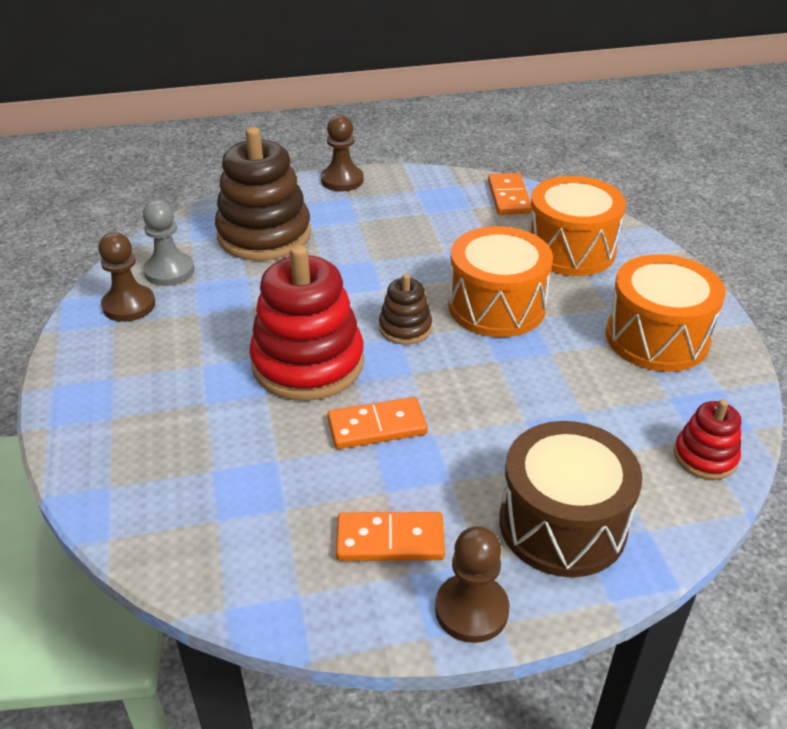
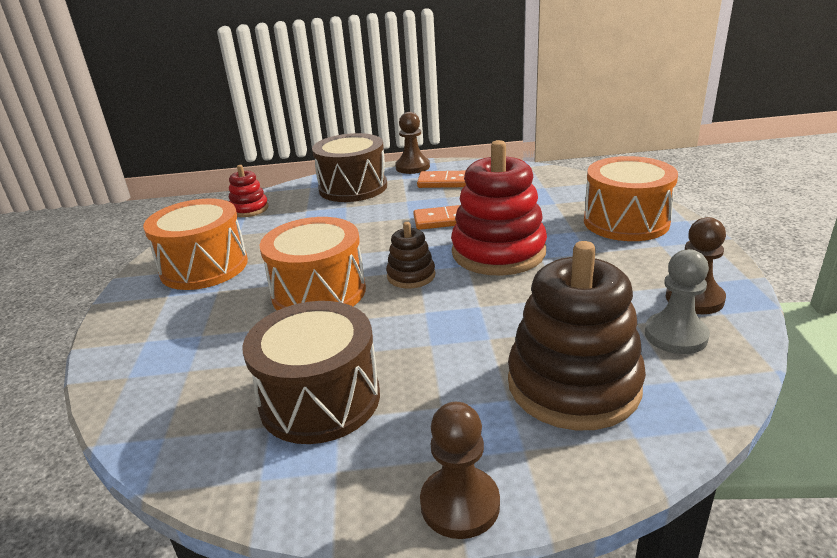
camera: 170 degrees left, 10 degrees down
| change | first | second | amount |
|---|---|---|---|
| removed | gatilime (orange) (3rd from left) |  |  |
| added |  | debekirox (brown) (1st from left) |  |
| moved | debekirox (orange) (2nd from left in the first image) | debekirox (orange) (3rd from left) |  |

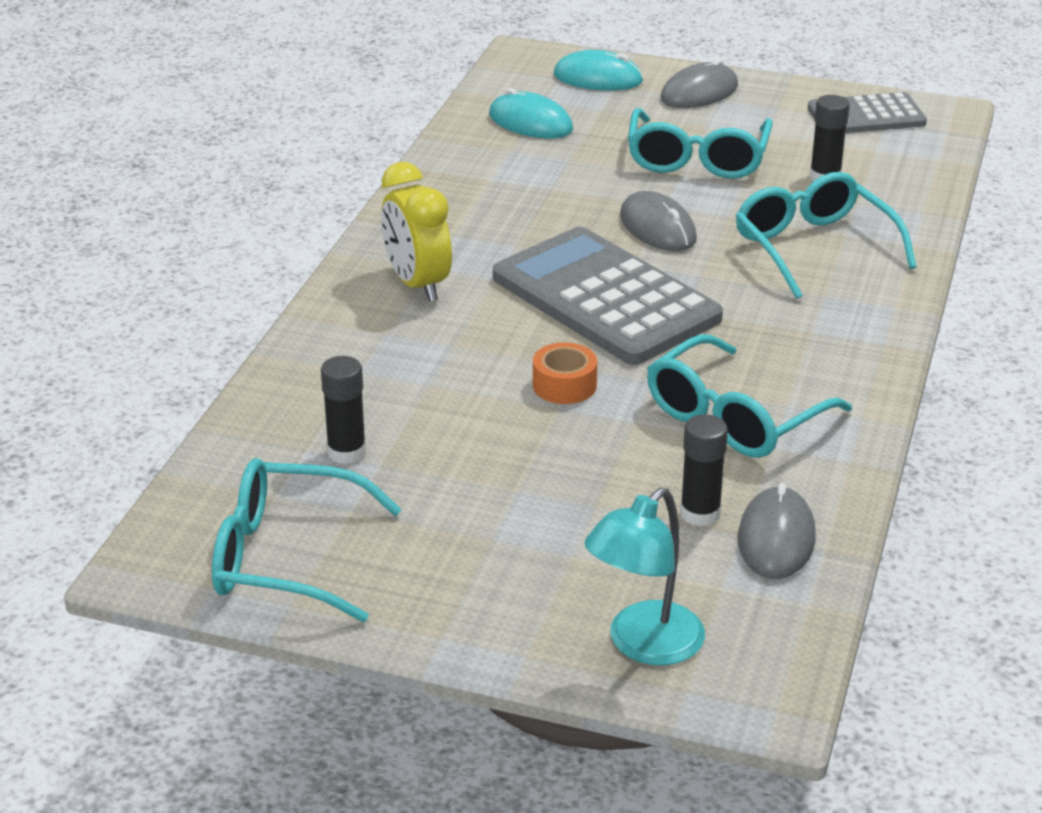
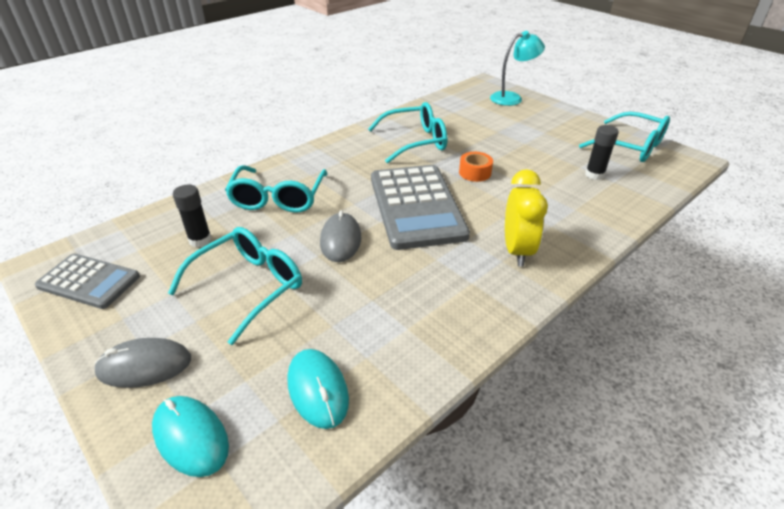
camera: 150 degrees left, 5 degrees up
| change | first | second | amount |
|---|---|---|---|
| removed | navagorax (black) (2nd from left) |  |  |
| removed | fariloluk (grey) (3rd from left) |  |  |

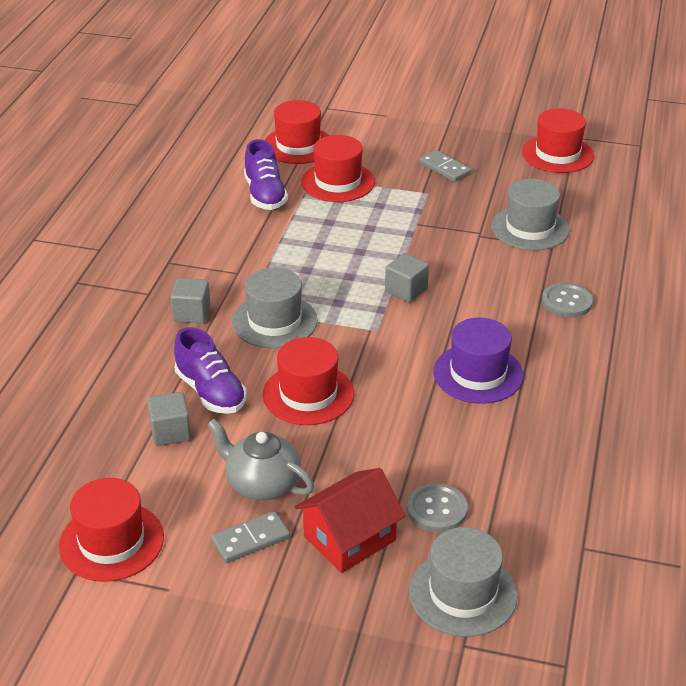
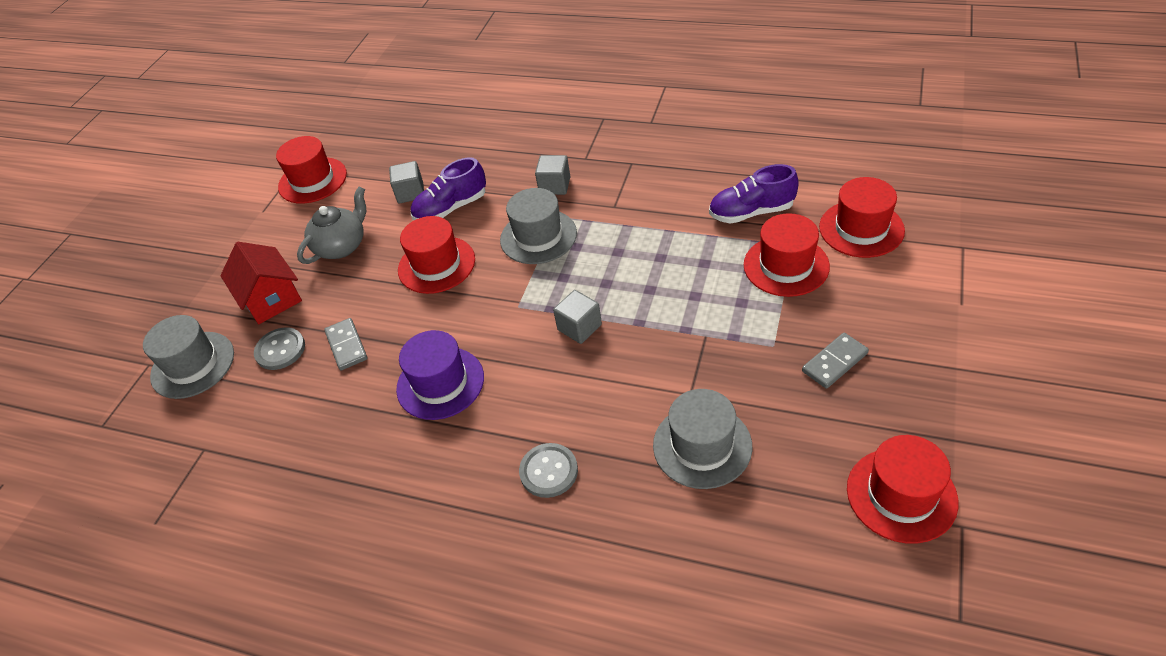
camera: 100 degrees right, 10 degrees up
| change | first | second | amount |
|---|---|---|---|
| moved | gatilime (grey) (1st from left) |  |  |

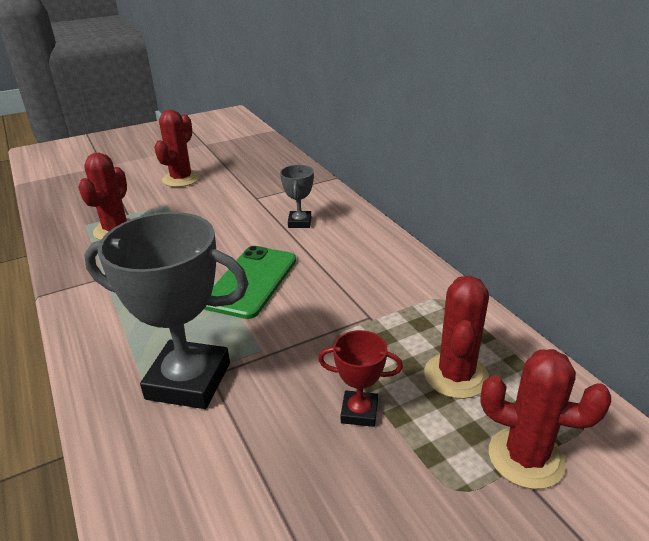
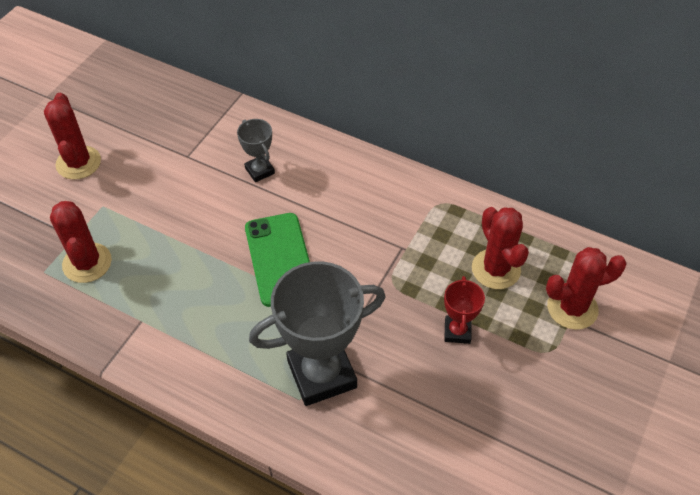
camera: 35 degrees left, 20 degrees up
| change | first | second | amount |
|---|---|---|---|
| turned | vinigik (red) |  | 60 degrees counterclockwise |

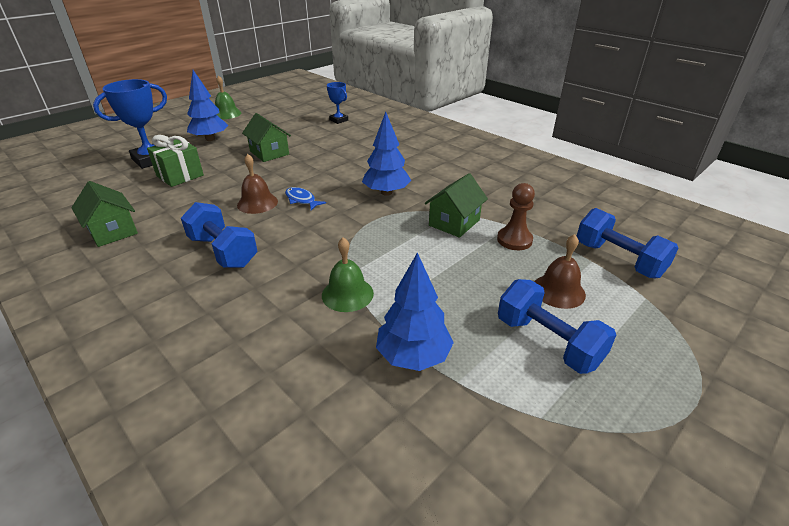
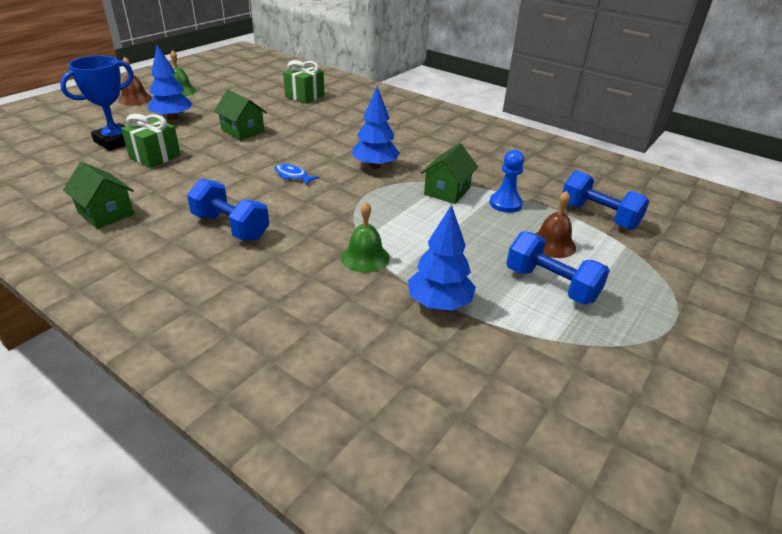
camera: 10 degrees left, 0 degrees up
| change | first | second | amount |
|---|---|---|---|
| moved | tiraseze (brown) (1st from left) |  |  |
| replaced | vinigik (blue) (2nd from left) | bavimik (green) (2nd from left) |  |
| recoloured | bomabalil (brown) | bomabalil (blue) |  |

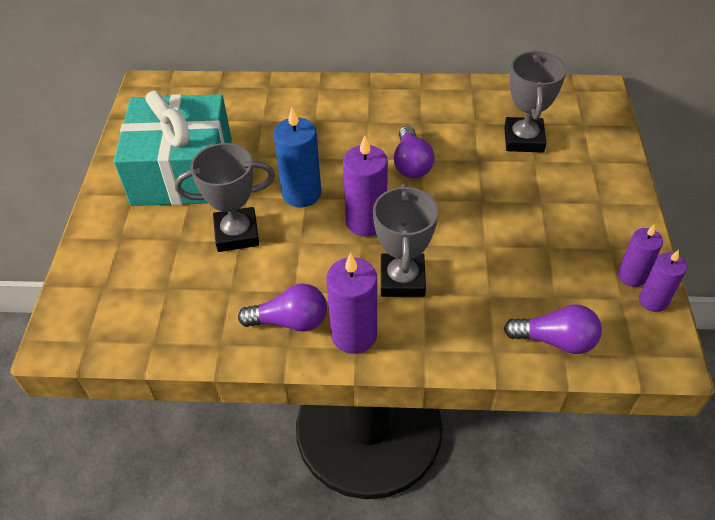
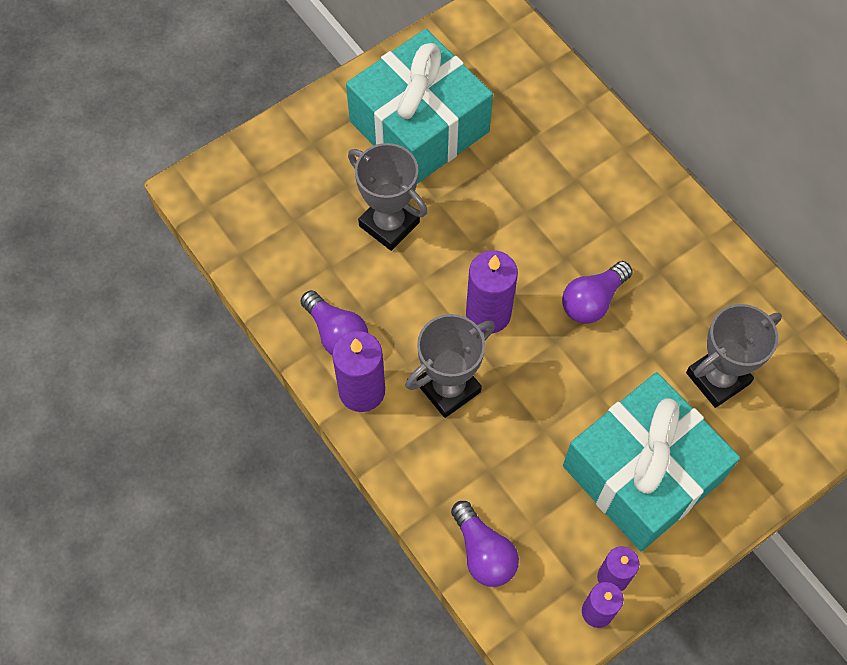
camera: 50 degrees right, 15 degrees up
| change | first | second | amount |
|---|---|---|---|
| removed | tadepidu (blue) |  |  |
| added |  | bavimik (turquoise) (2nd from left) |  |

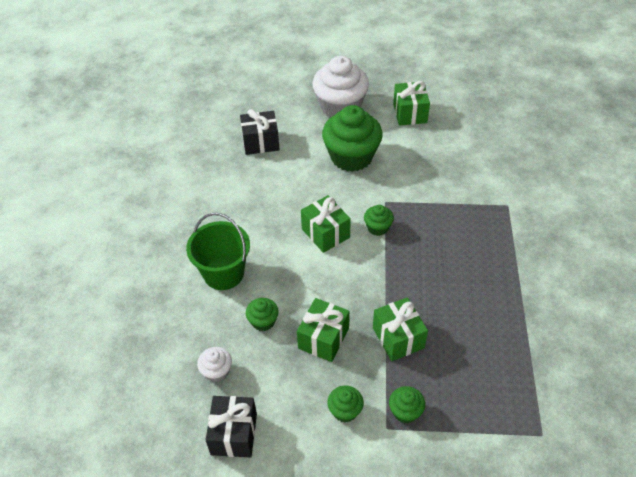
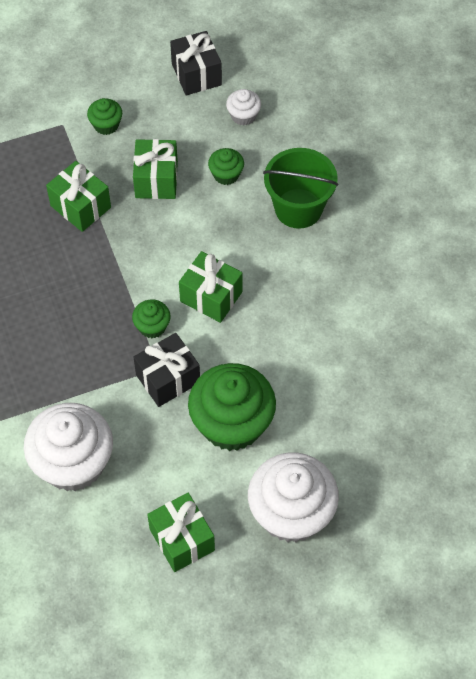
camera: 155 degrees right, 10 degrees up
| change | first | second | amount |
|---|---|---|---|
| removed | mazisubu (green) (5th from left) |  |  |
| added |  | mazisubu (white) (1st from left) |  |
| moved | bavimik (black) (2nd from left in the first image) | bavimik (black) (1st from left) |  |

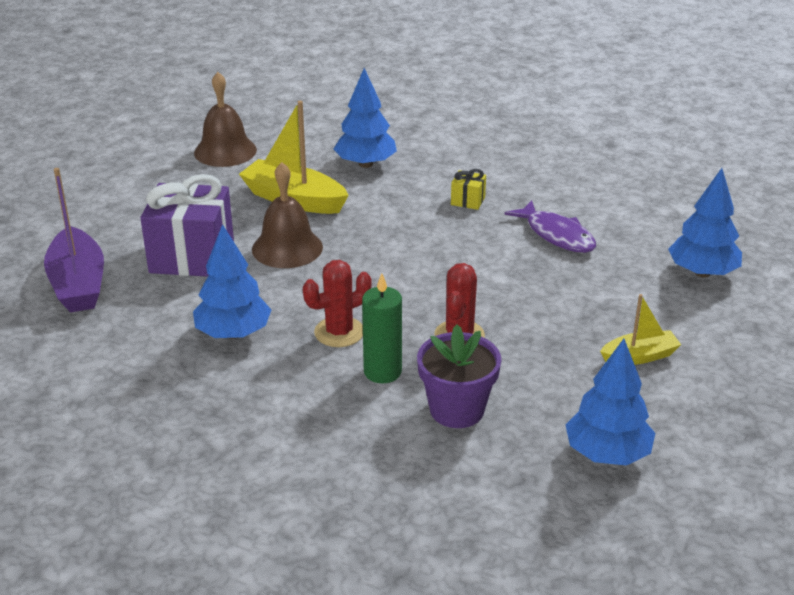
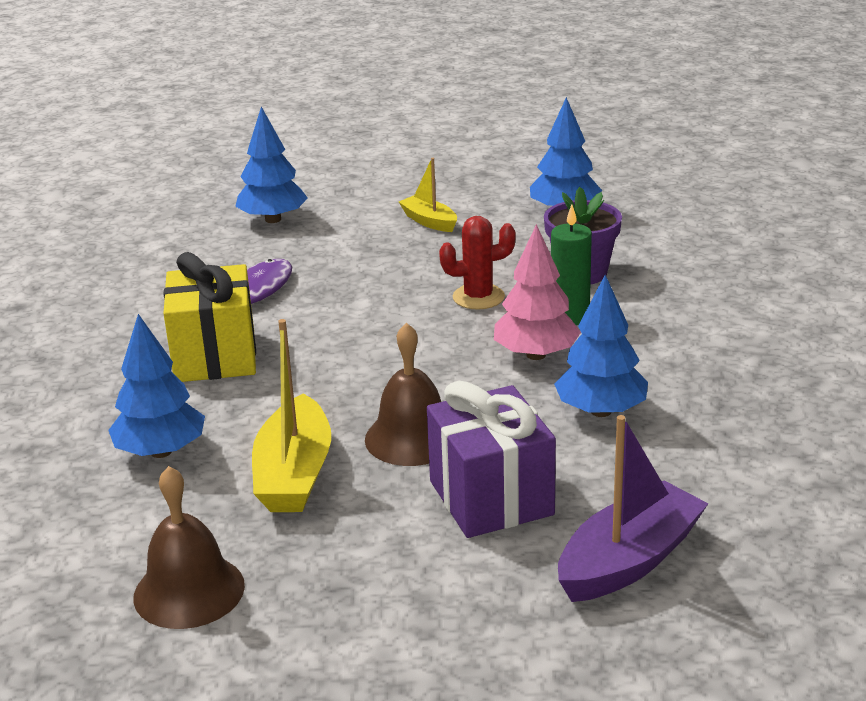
camera: 115 degrees left, 5 degrees down
| change | first | second | amount |
|---|---|---|---|
| replaced | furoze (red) (1st from left) | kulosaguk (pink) |  |
| resized | bavimik (yellow) |  | x2.33 |

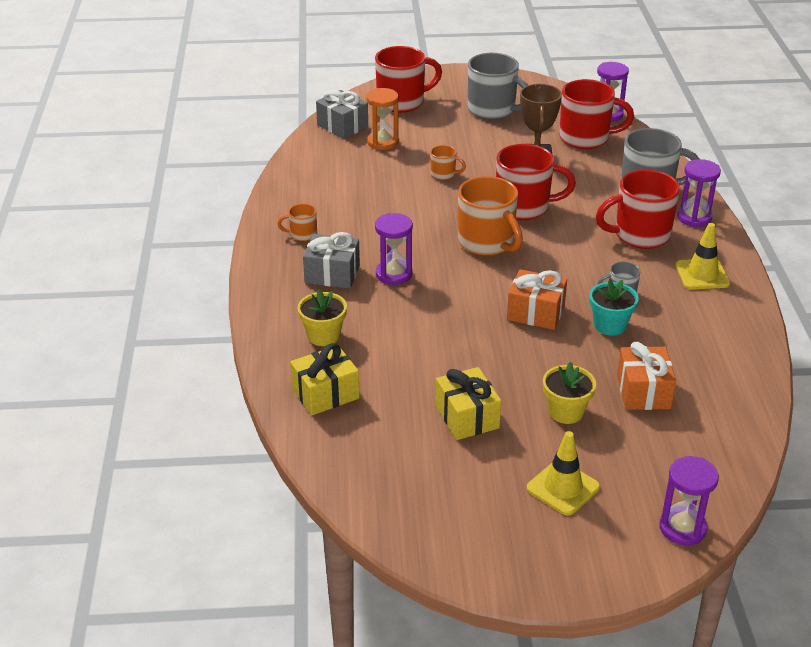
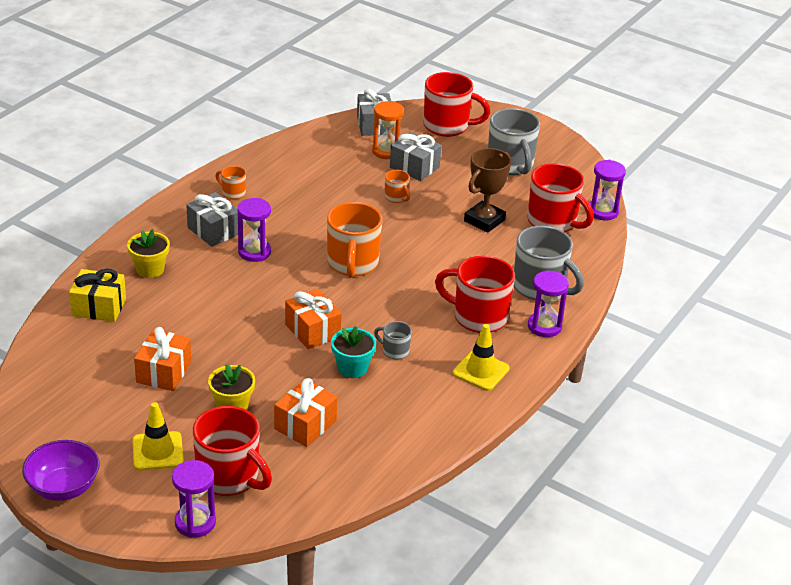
camera: 35 degrees right, 0 degrees up
| change | first | second | amount |
|---|---|---|---|
| added |  | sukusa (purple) |  |
| added |  | bavimik (grey) (3rd from left) |  |
| moved | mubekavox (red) (2nd from left in the first image) | mubekavox (red) (1st from left) |  |
| recoloured | bavimik (yellow) (2nd from left) | bavimik (orange) (1st from left) |  |

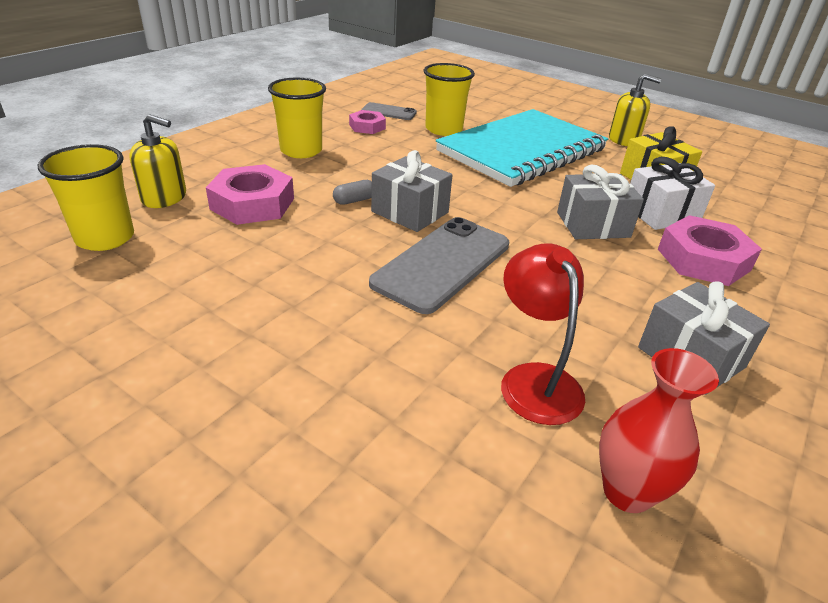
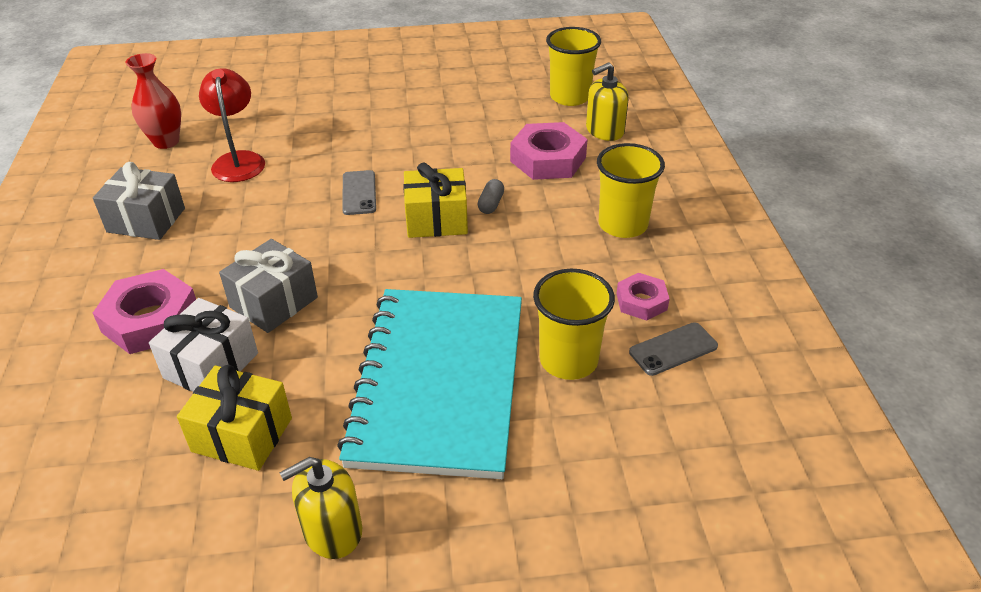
camera: 140 degrees right, 5 degrees up
| change | first | second | amount |
|---|---|---|---|
| recoloured | bavimik (grey) (1st from left) | bavimik (yellow) (2nd from left) |  |
| turned | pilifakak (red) |  | 135 degrees counterclockwise |
| resized | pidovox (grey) (2nd from left in the first image) | pidovox (grey) (1st from left) | x0.51 |

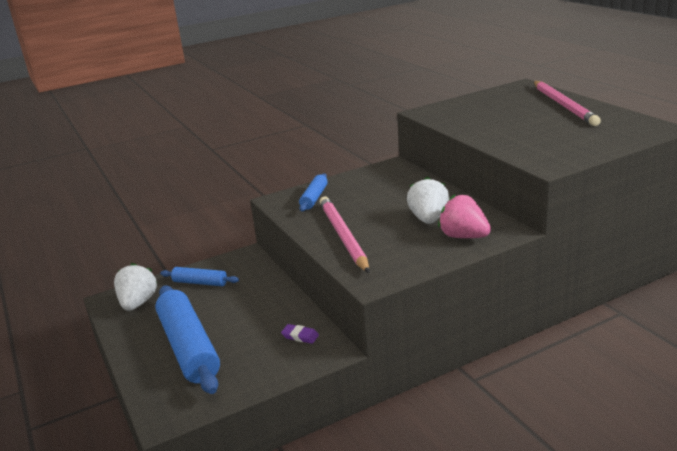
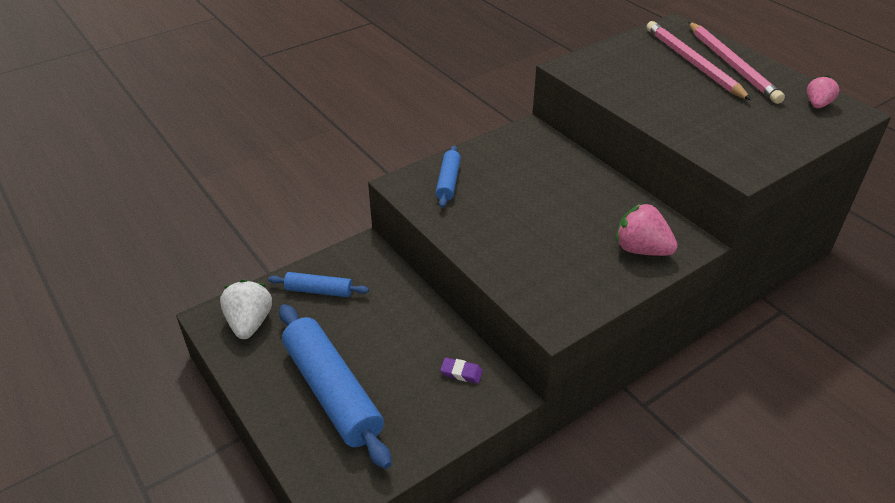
camera: 10 degrees left, 15 degrees up
| change | first | second | amount |
|---|---|---|---|
| removed | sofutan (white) (2nd from left) |  |  |
| added |  | sofutan (pink) (2nd from left) |  |
| moved | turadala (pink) (1st from left) |  |  |

